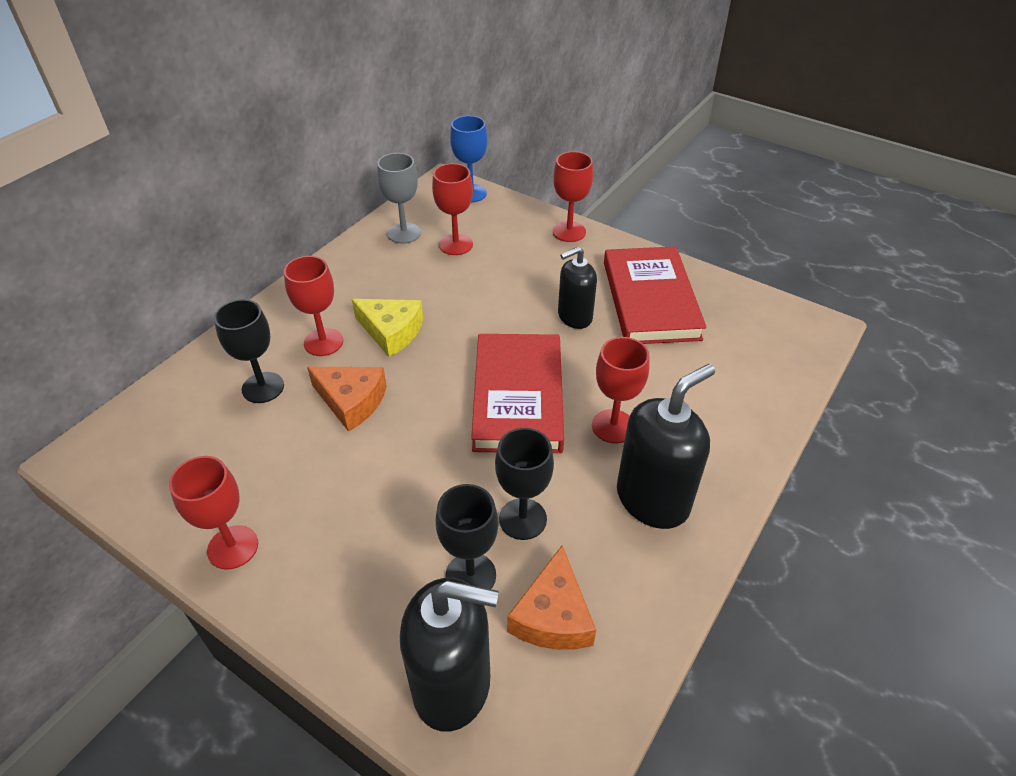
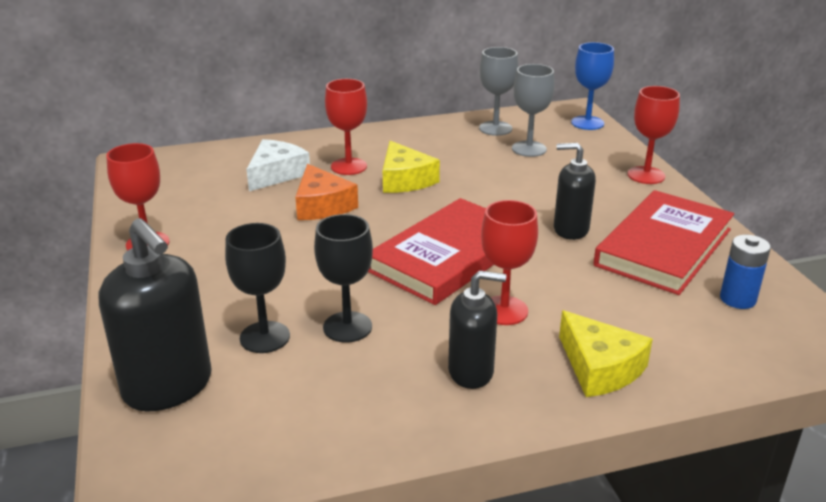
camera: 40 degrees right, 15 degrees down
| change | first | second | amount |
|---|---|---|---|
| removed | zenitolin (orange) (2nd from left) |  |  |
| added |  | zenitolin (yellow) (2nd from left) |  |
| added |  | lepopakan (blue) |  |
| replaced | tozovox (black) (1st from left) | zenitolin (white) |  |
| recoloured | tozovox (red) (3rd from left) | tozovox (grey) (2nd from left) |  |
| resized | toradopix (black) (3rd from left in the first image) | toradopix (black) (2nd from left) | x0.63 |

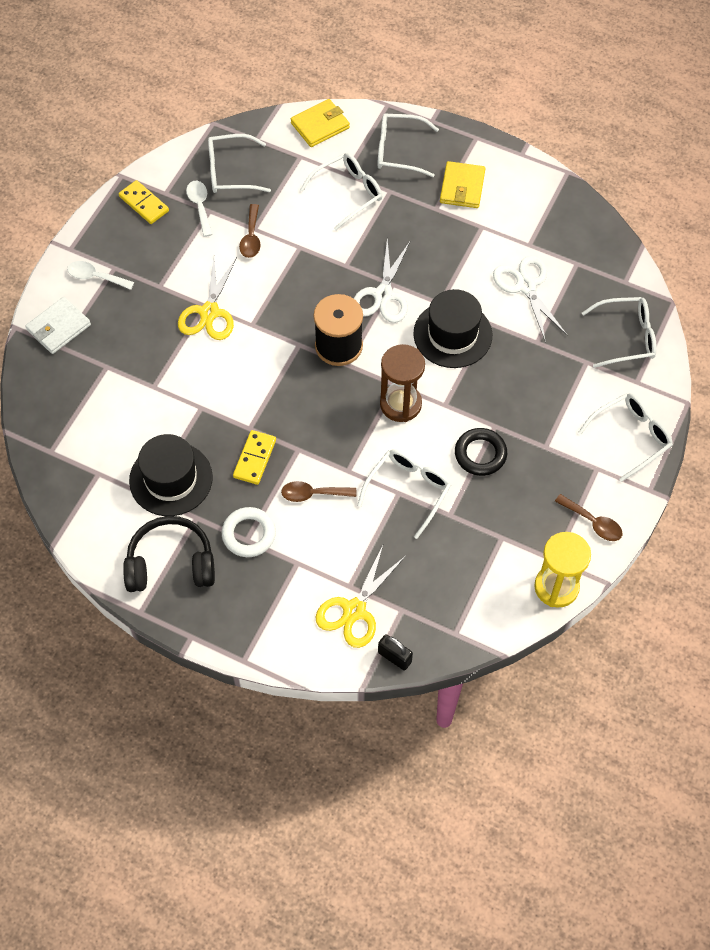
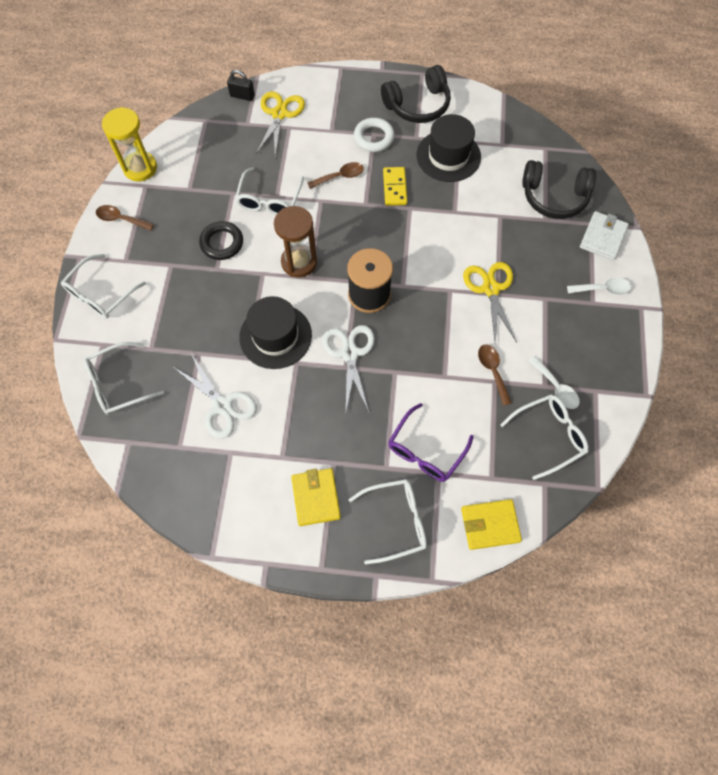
camera: 160 degrees right, 5 degrees up
| change | first | second | amount |
|---|---|---|---|
| removed | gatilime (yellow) (1st from left) |  |  |
| added |  | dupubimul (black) (2nd from left) |  |
| recoloured | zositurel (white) (2nd from left) | zositurel (purple) |  |
| turned | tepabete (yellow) (1st from left in the first image) | tepabete (yellow) (2nd from left) | 45 degrees clockwise |

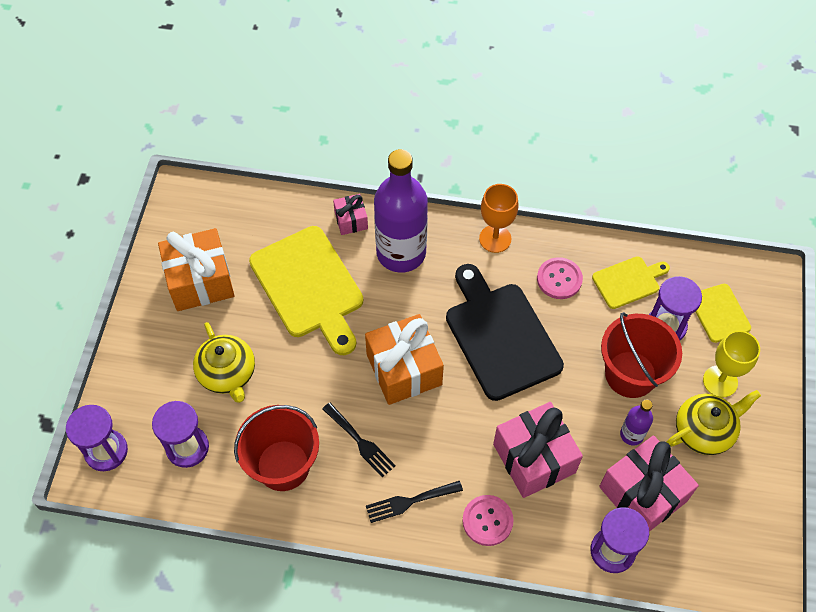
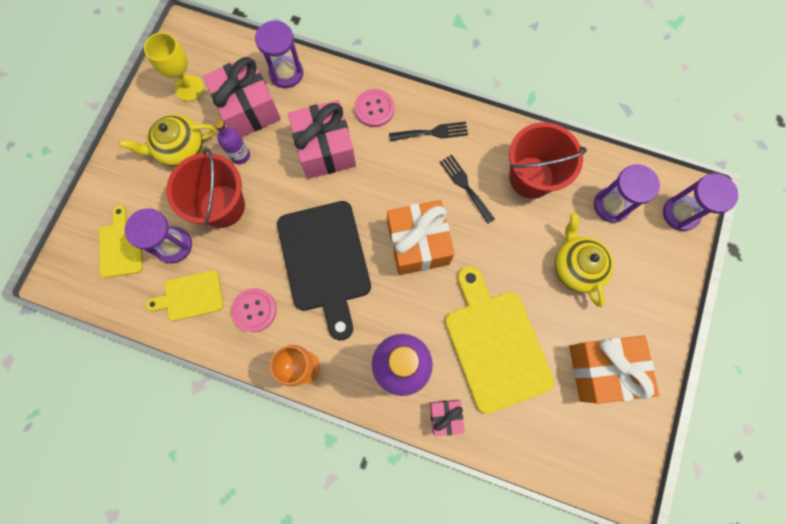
camera: 170 degrees left, 15 degrees up
| change | first | second | amount |
|---|---|---|---|
| moved | tozovox (yellow) |  |  |

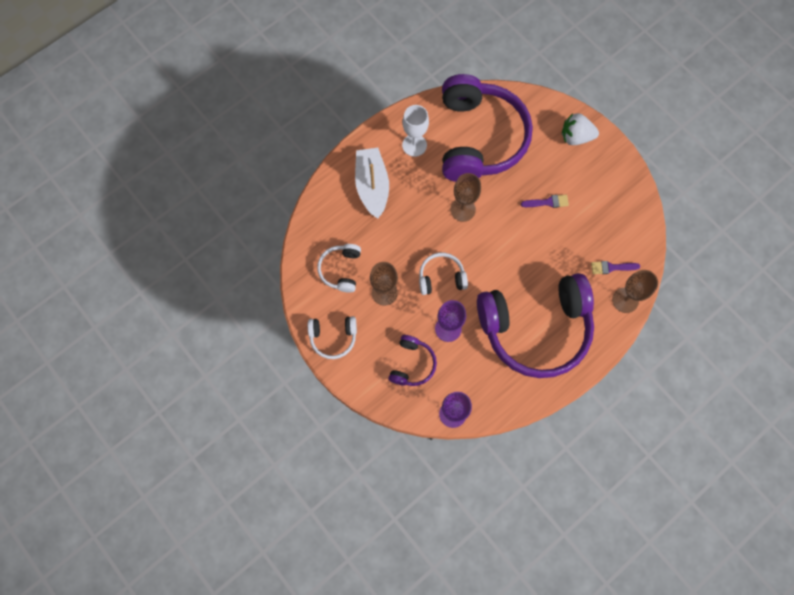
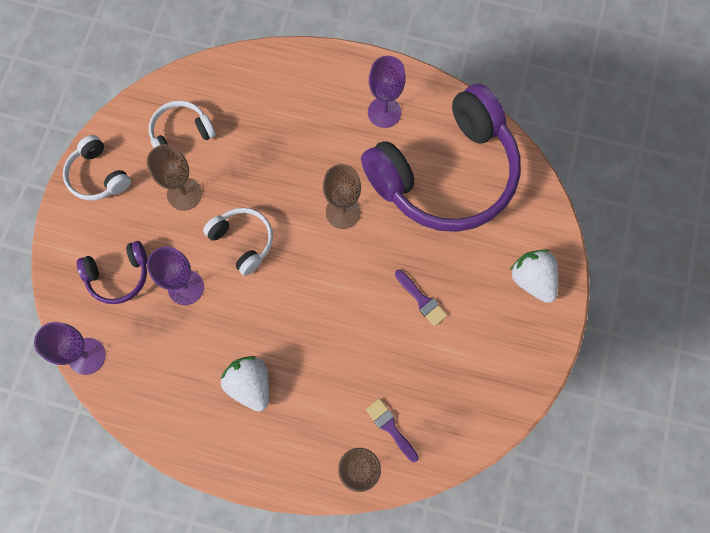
camera: 55 degrees right, 0 degrees up
| change | first | second | amount |
|---|---|---|---|
| removed | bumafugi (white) |  |  |
| replaced | dupubimul (purple) (3rd from left) | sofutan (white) (1st from left) |  |
| recoloured | tozovox (white) | tozovox (purple) (3rd from left) |  |

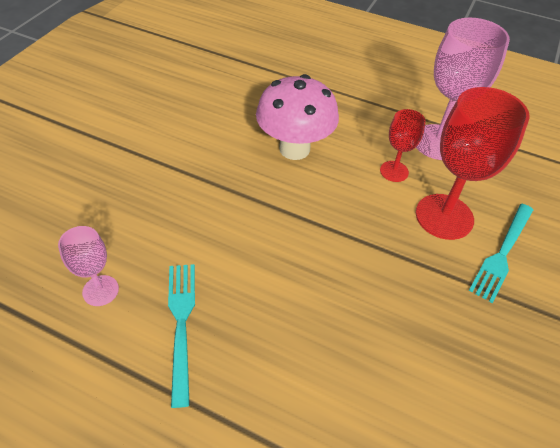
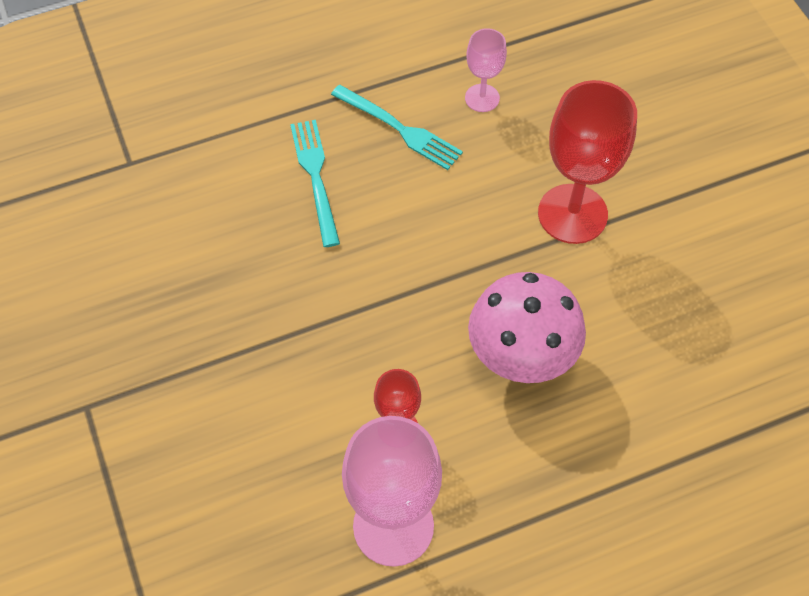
camera: 135 degrees right, 10 degrees up
| change | first | second | amount |
|---|---|---|---|
| moved | tozovox (red) (2nd from left) |  |  |
| moved | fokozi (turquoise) (2nd from left in the first image) | fokozi (turquoise) (1st from left) |  |

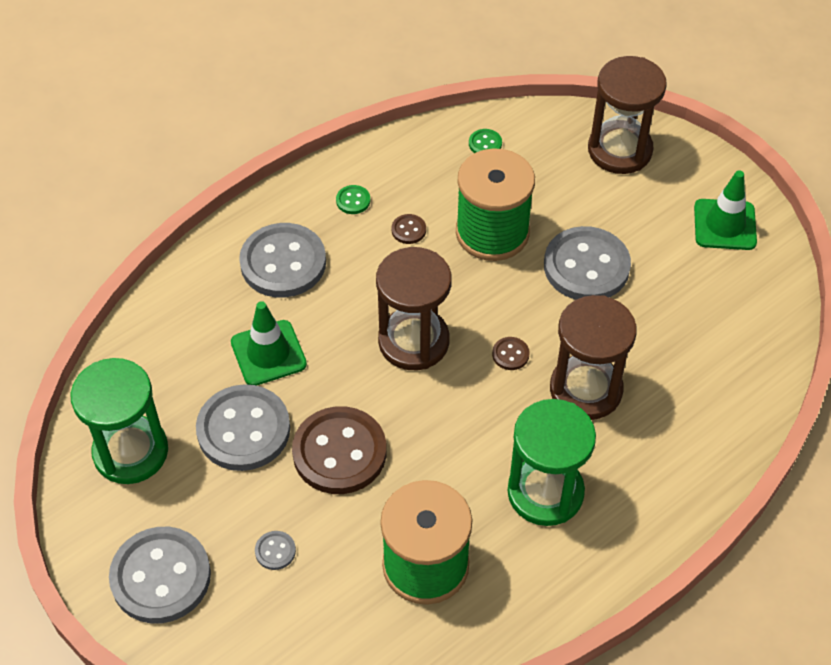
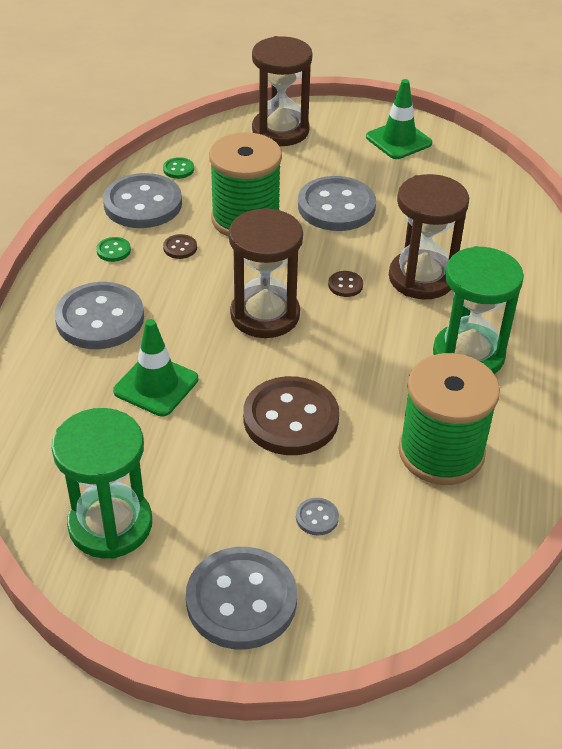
camera: 40 degrees left, 10 degrees down
| change | first | second | amount |
|---|---|---|---|
| moved | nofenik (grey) (2nd from left) |  |  |

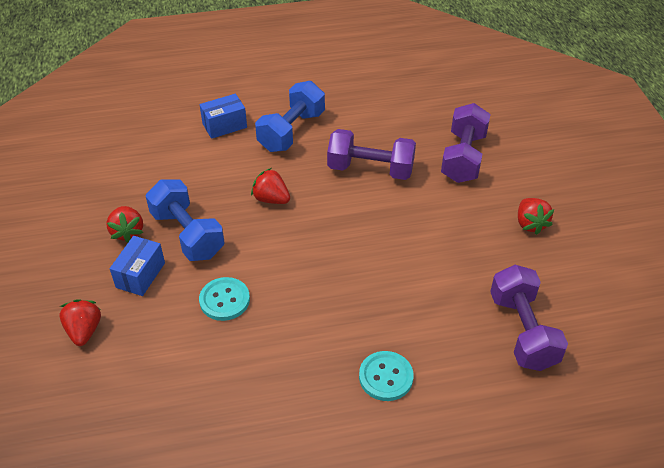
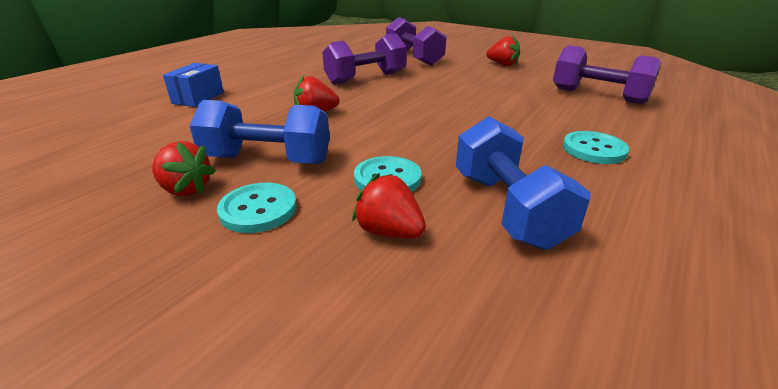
camera: 45 degrees left, 15 degrees down
| change | first | second | amount |
|---|---|---|---|
| moved | sofutan (red) (1st from left in the first image) | sofutan (red) (3rd from left) |  |
| moved | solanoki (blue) (2nd from left) |  |  |
| replaced | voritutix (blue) (1st from left) | nofenik (turquoise) (1st from left) |  |

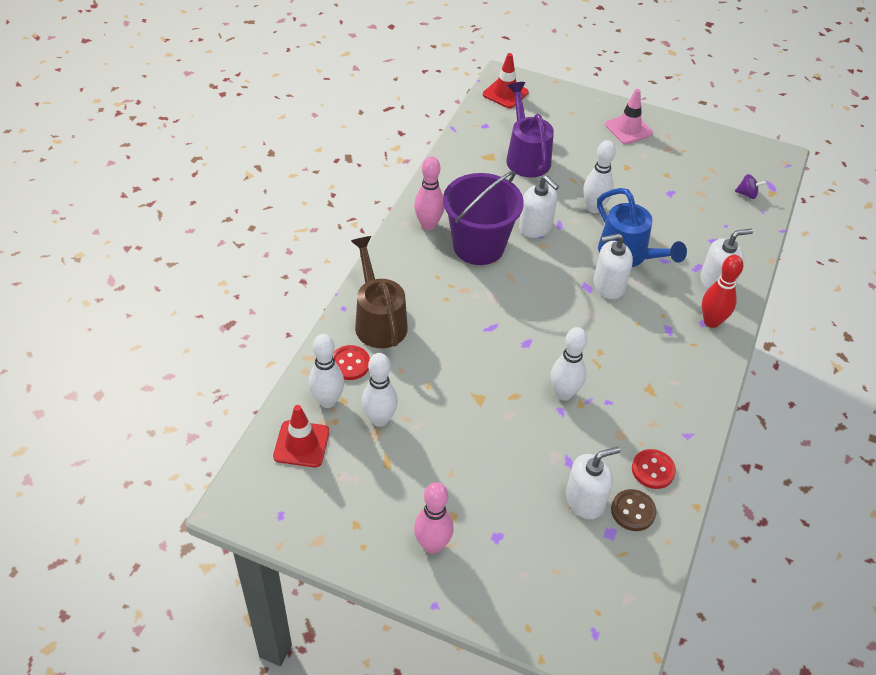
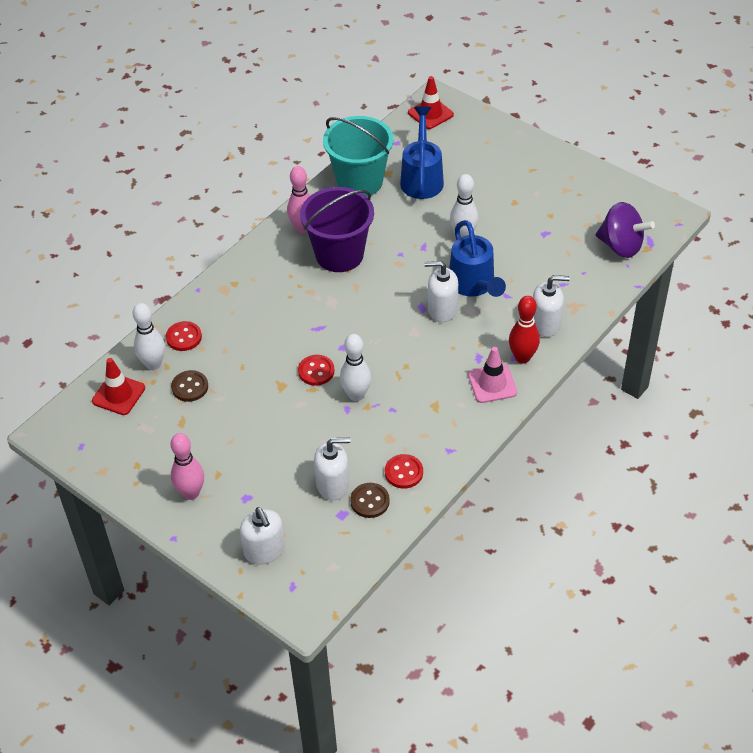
camera: 20 degrees right, 0 degrees up
| change | first | second | amount |
|---|---|---|---|
| removed | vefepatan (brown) |  |  |
| added |  | nofenik (red) (2nd from left) |  |
| added |  | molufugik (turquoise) |  |
| moved | toradopix (white) (1st from left) |  |  |
| moved | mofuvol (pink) |  |  |
| replaced | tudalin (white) (2nd from left) | nofenik (brown) (1st from left) |  |
| recoloured | vefepatan (purple) | vefepatan (blue) (1st from left) |  |
| resized | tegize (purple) |  | x2.19 |

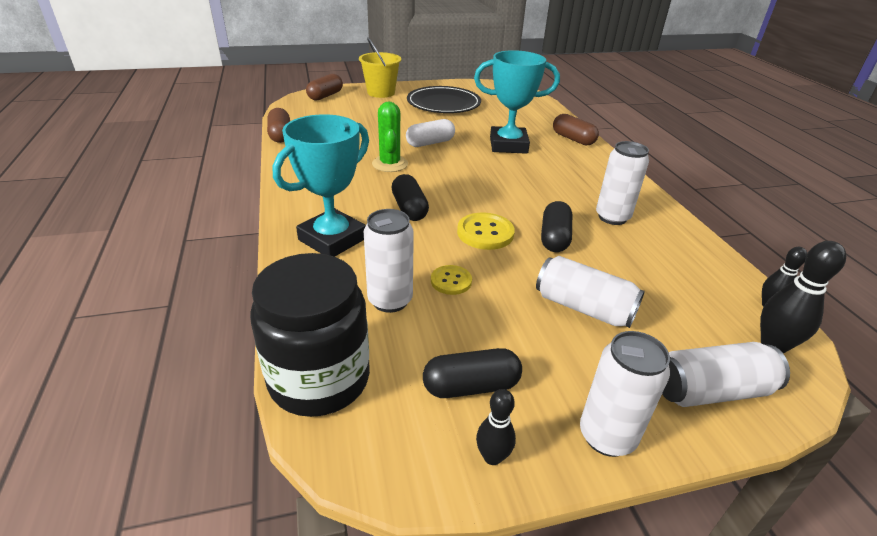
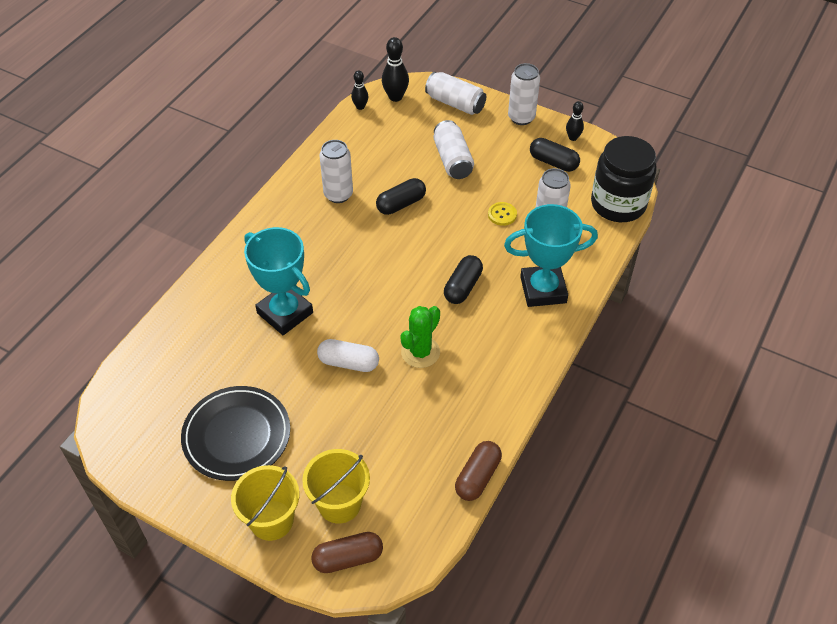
camera: 135 degrees left, 15 degrees up
| change | first | second | amount |
|---|---|---|---|
| removed | nofenik (yellow) (2nd from left) |  |  |
| removed | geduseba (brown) (3rd from left) |  |  |
| added |  | molufugik (yellow) (2nd from left) |  |

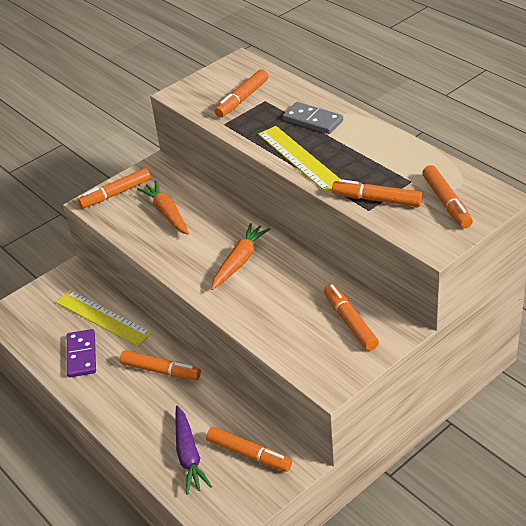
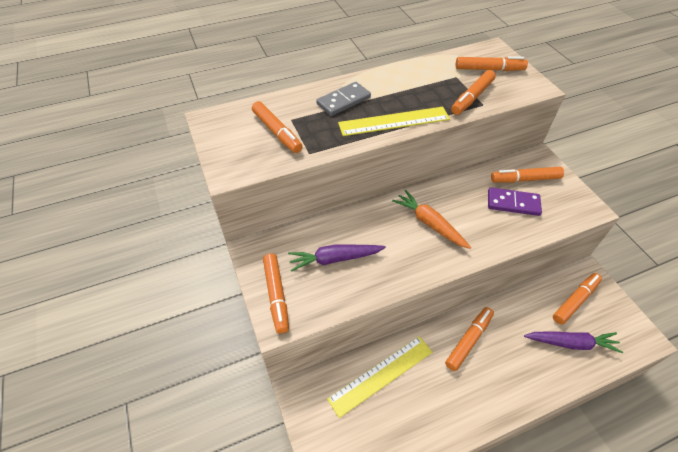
camera: 75 degrees left, 10 degrees up
| change | first | second | amount |
|---|---|---|---|
| moved | gatilime (purple) |  |  |
| recoloured | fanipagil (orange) (1st from left) | fanipagil (purple) (1st from left) |  |

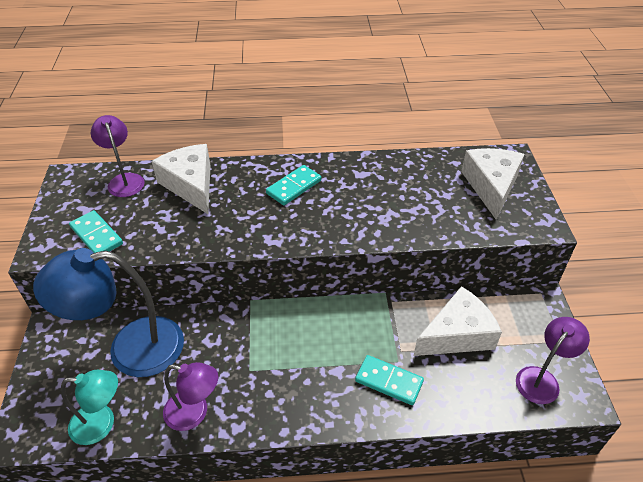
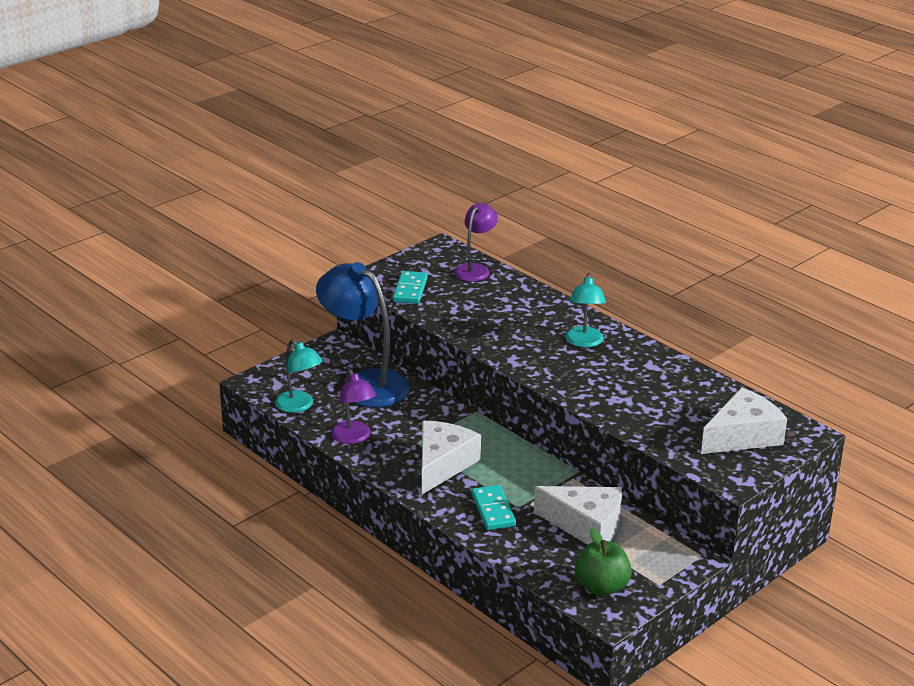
camera: 50 degrees right, 15 degrees down
| change | first | second | amount |
|---|---|---|---|
| moved | zenitolin (white) (1st from left) |  |  |
| replaced | gatilime (turquoise) (2nd from left) | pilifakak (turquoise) (2nd from left) |  |
| replaced | pilifakak (purple) (3rd from left) | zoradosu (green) |  |

